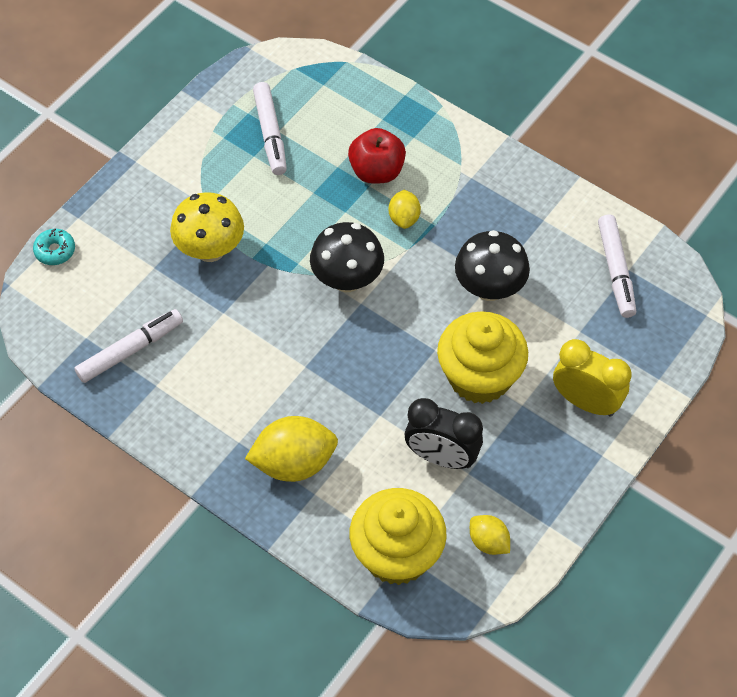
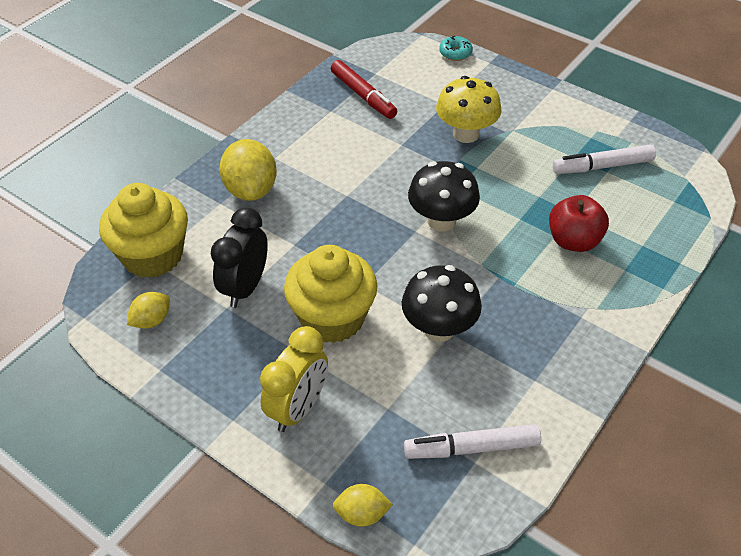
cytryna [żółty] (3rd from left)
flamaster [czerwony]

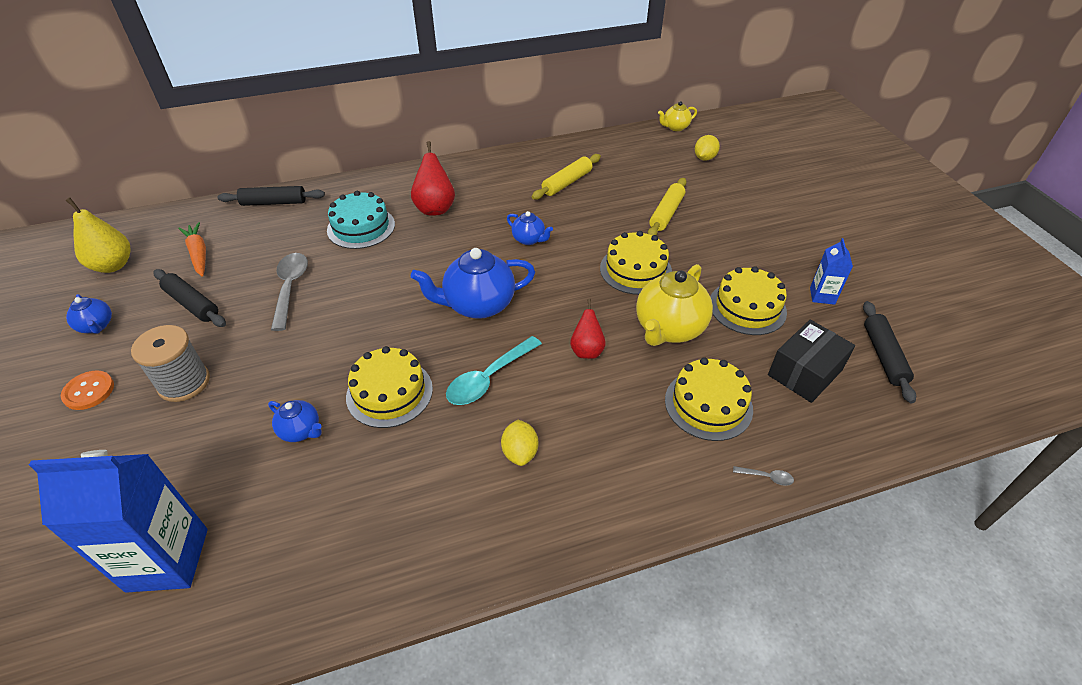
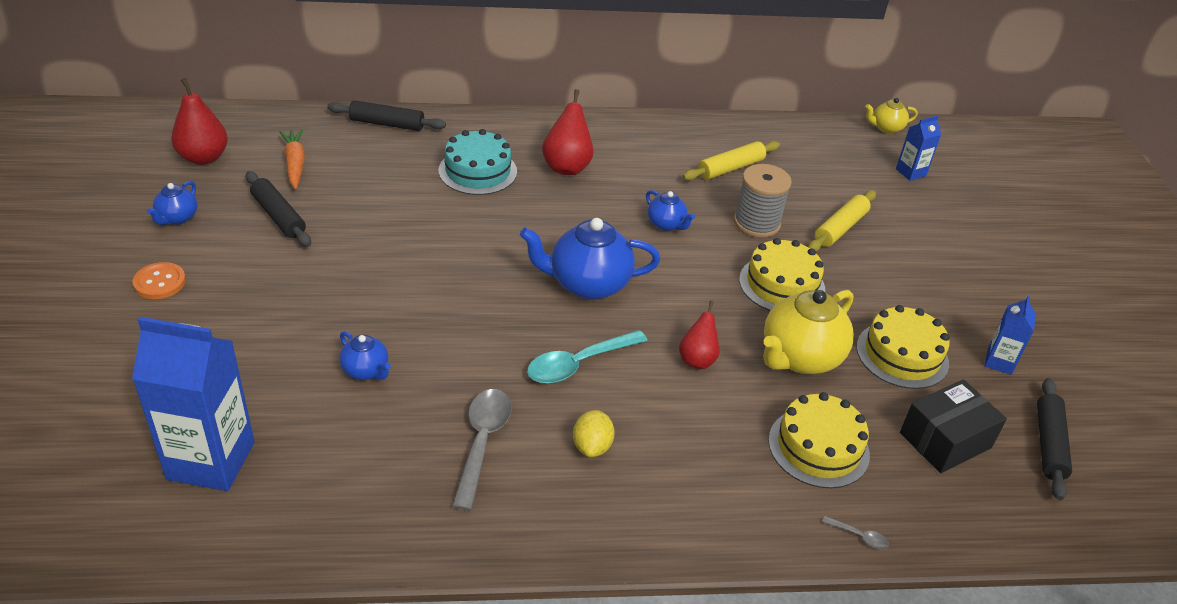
tort [żółty] (1st from left in the first image)
szpulka [szary]
łyżka [szary] (1st from left)
karton mleka [niebieski] (2nd from left)
gruszka [czerwony] (1st from left)
imbryk [niebieski] (1st from left)

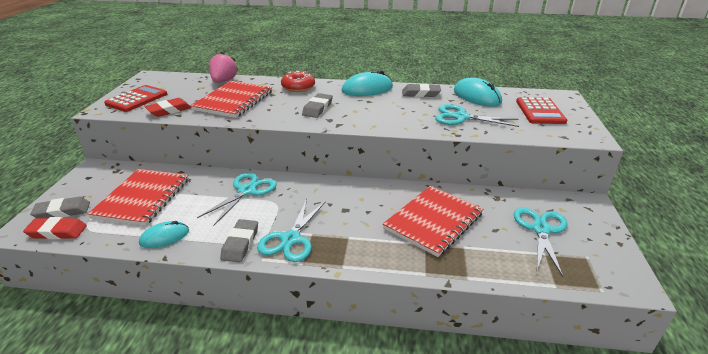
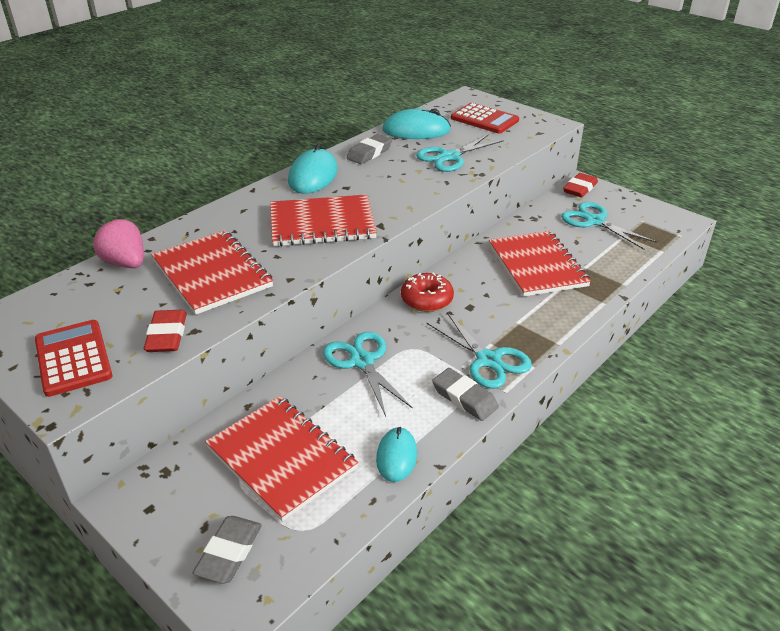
gumka do mazania [czerwony] (2nd from left)
donut [czerwony]
zeszyt [czerwony] (3rd from left)

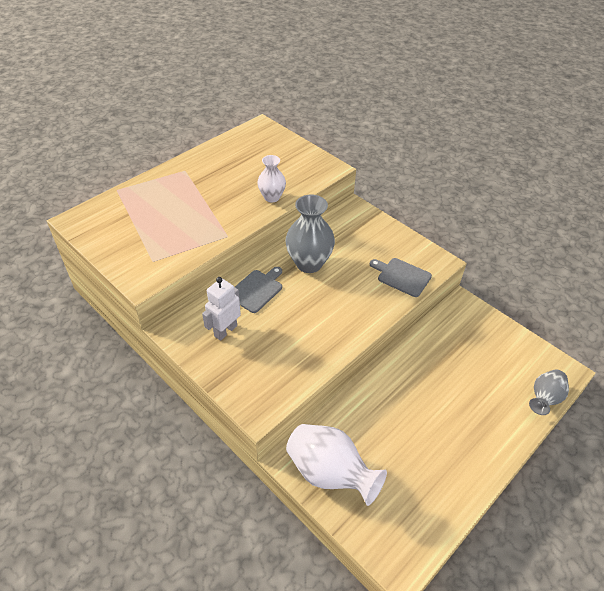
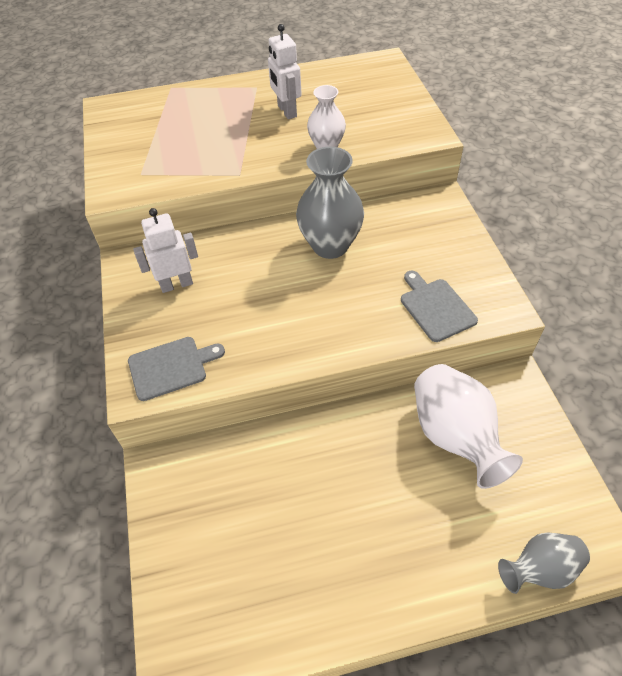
robot [biały] (2nd from left)
deska do krojenia [szary] (1st from left)
wazon [biały] (2nd from left)

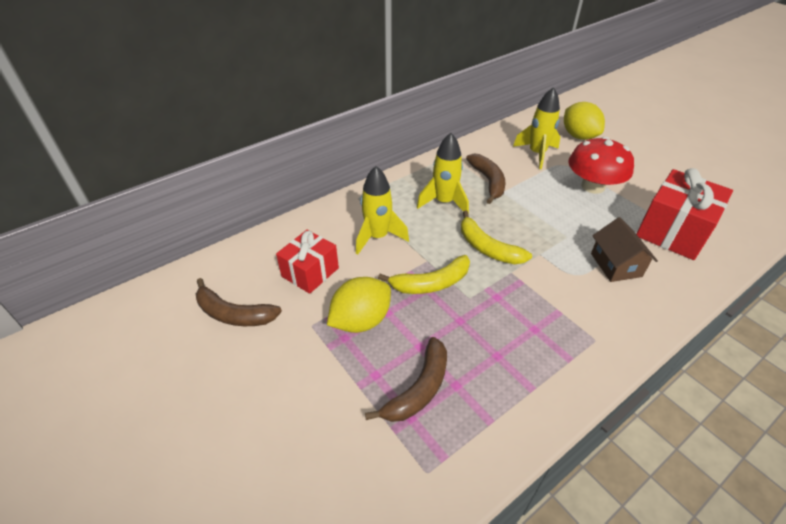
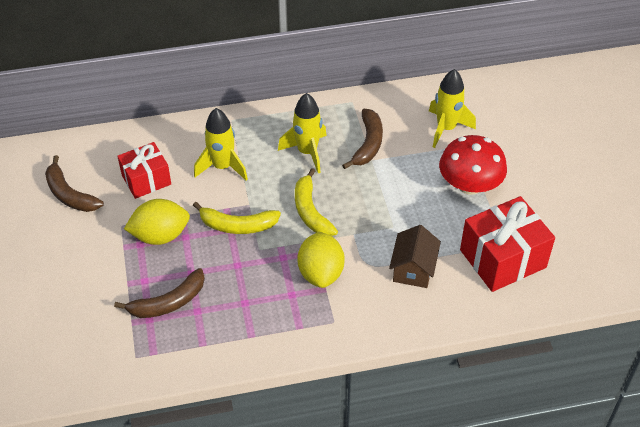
cytryna [żółty] (2nd from left)

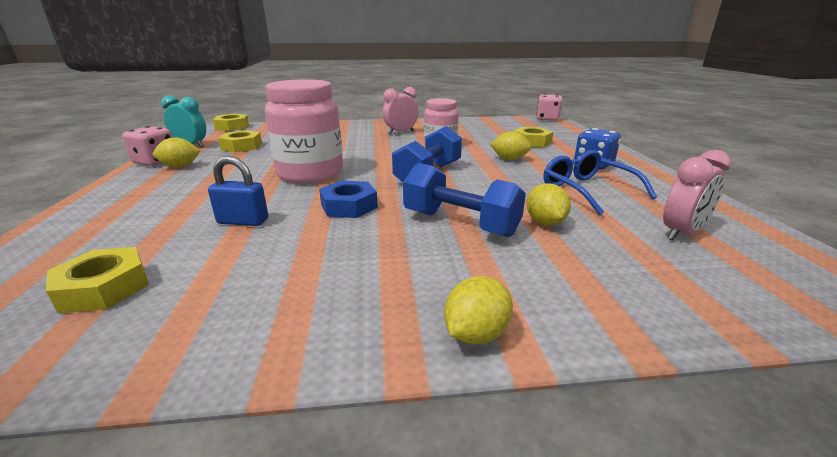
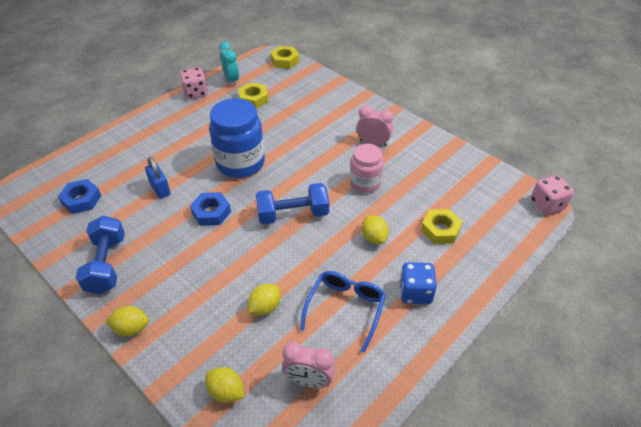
cytryna [żółty] (2nd from left)
hantel [niebieski] (1st from left)
nakrętka [niebieski] (1st from left)
słoik [niebieski]

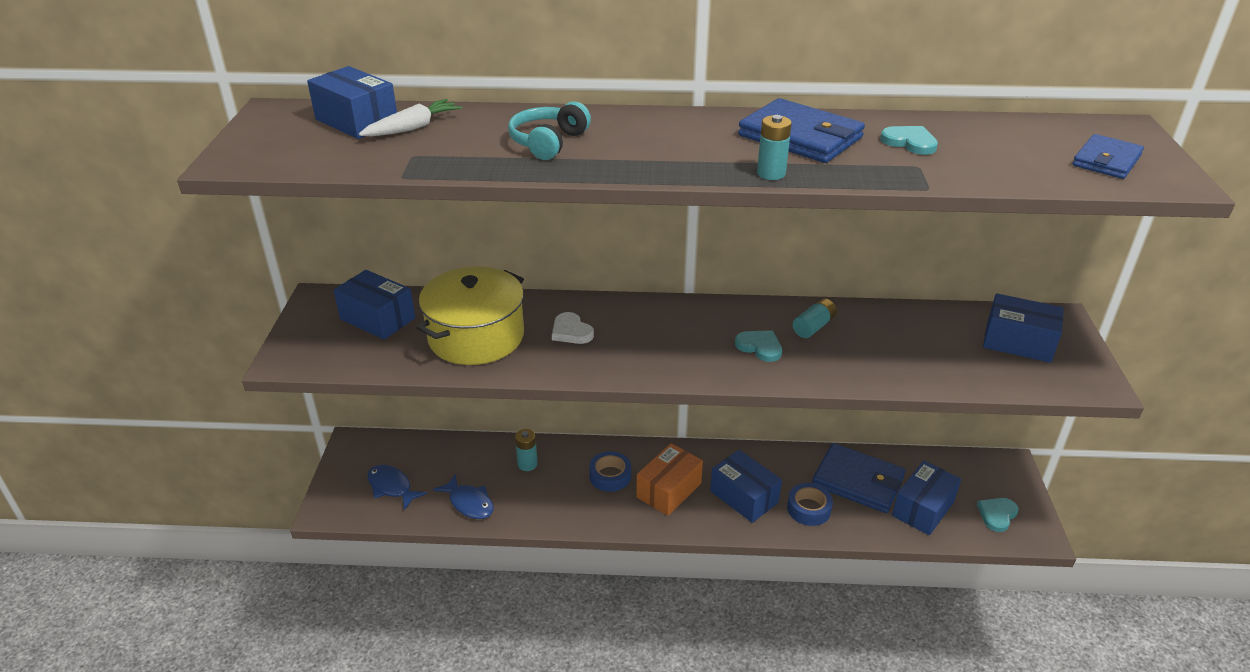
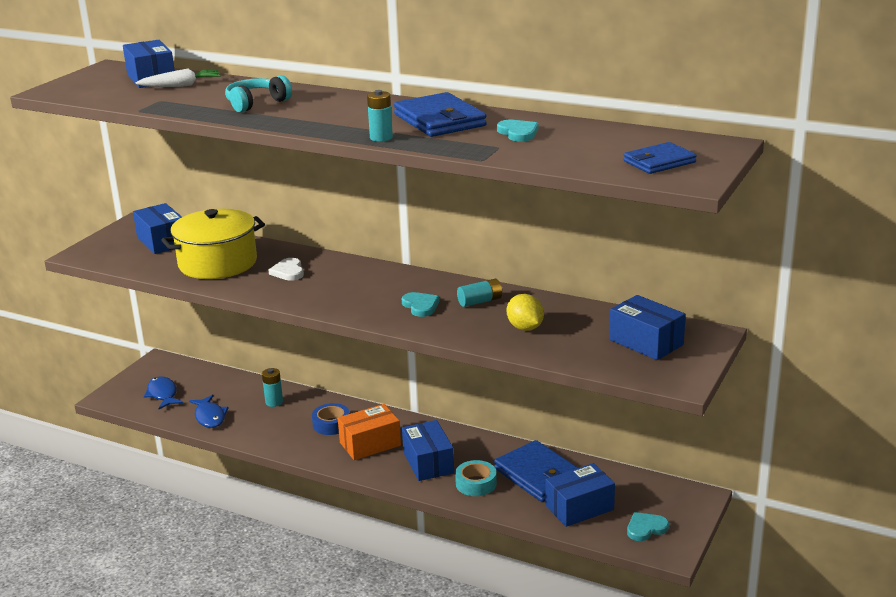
cytryna [żółty]
taśma klejąca [turkusowy]

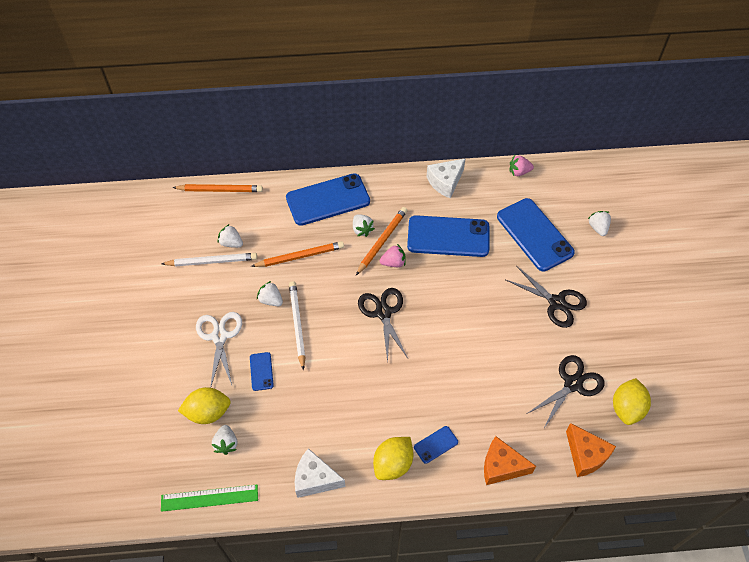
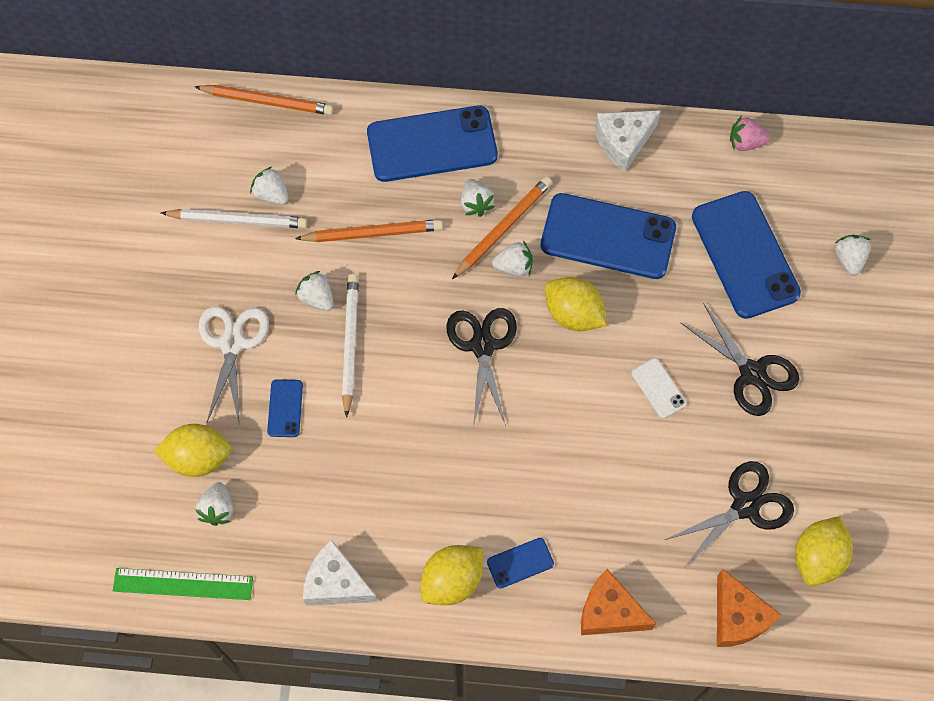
cytryna [żółty] (3rd from left)
telefon [biały]
truskawka [biały] (5th from left)

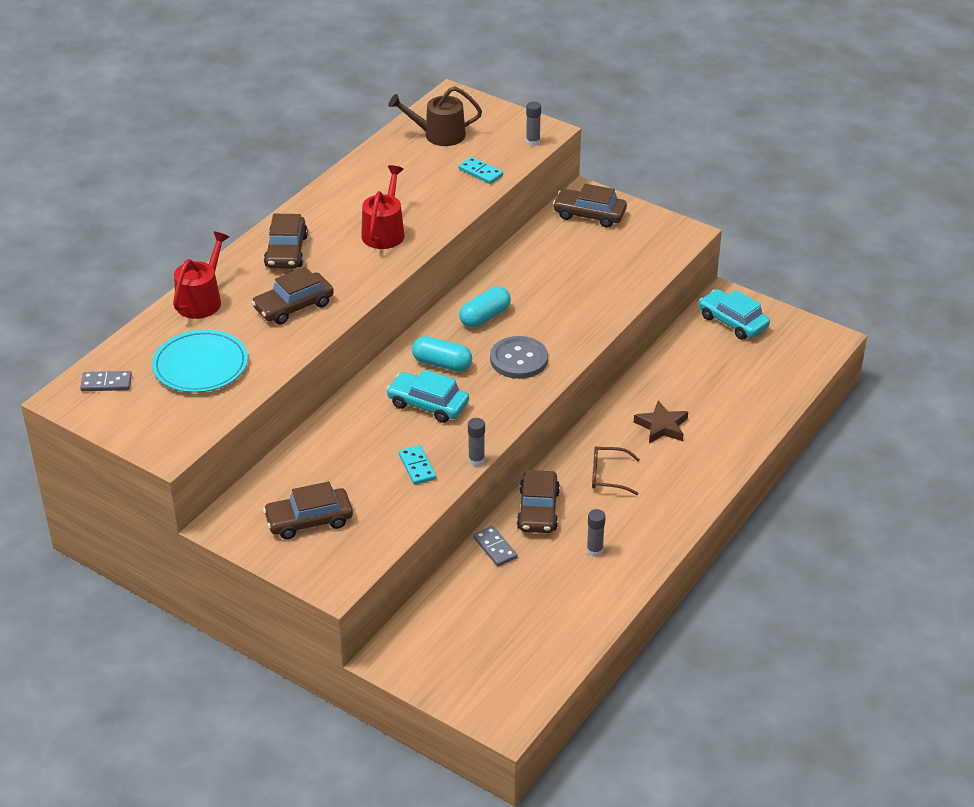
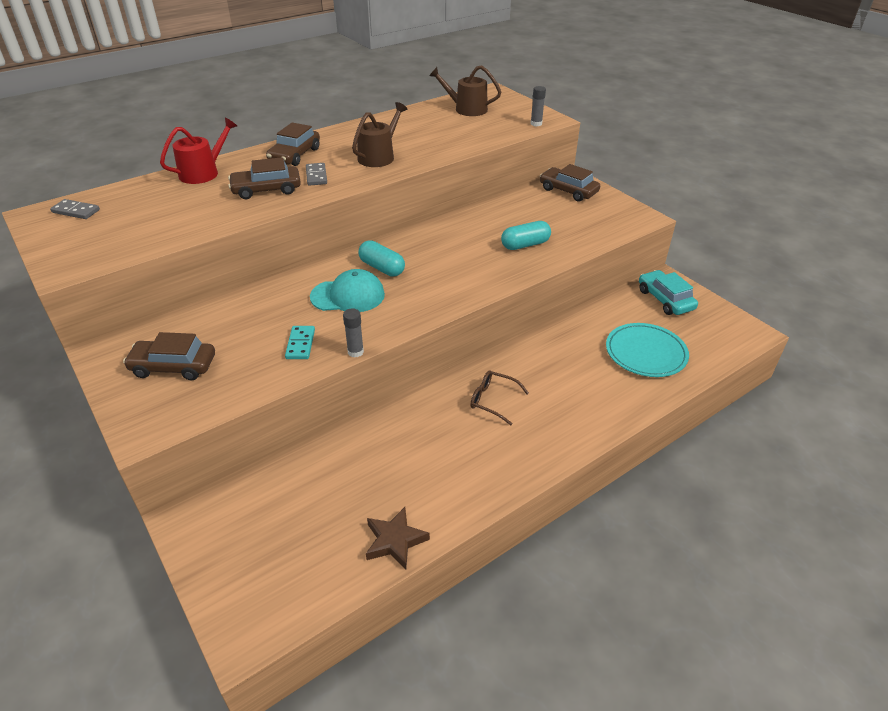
kostka domina [turkusowy] (2nd from left in the first image)
guzik [szary]
samochód [brązowy] (4th from left in the first image)
klej w sztyfcie [szary] (3rd from left in the first image)
talerz [turkusowy]
kapsułka [turkusowy] (2nd from left)
kostka domina [szary] (2nd from left)
gwiazda [brązowy]
czapka [turkusowy]
konewka [brązowy] (1st from left)

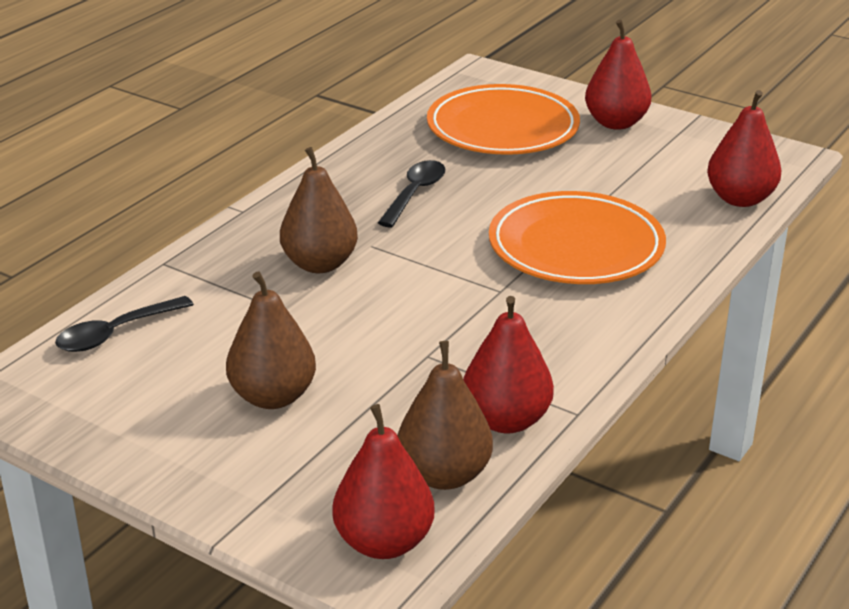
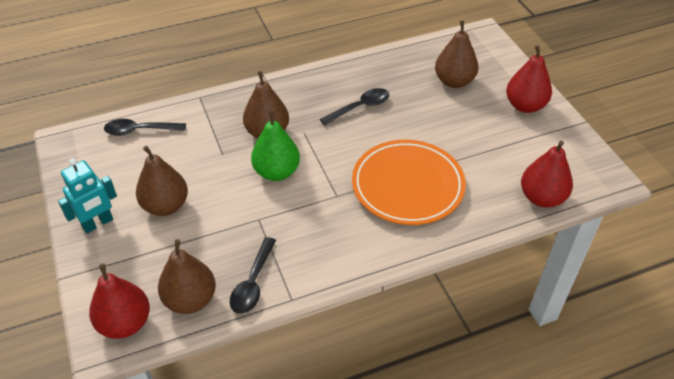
robot [turkusowy]
gruszka [zielony]
gruszka [brązowy] (4th from left)
łyżka [czarny] (2nd from left)

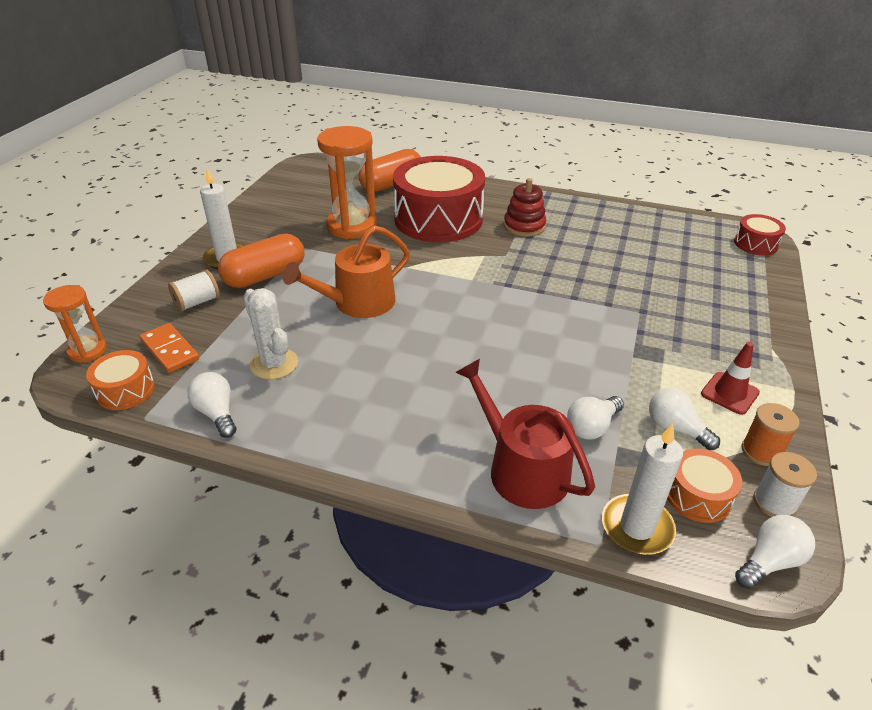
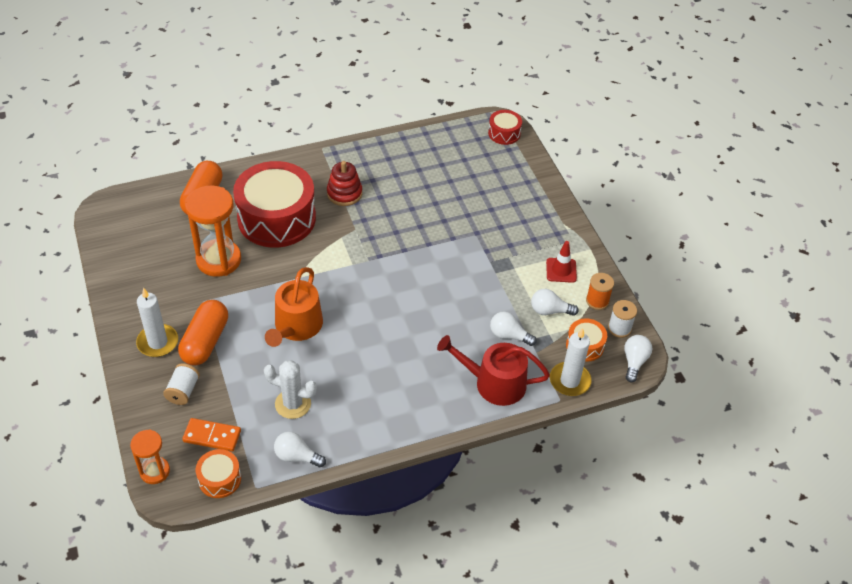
żarówka [biały] (2nd from left)

